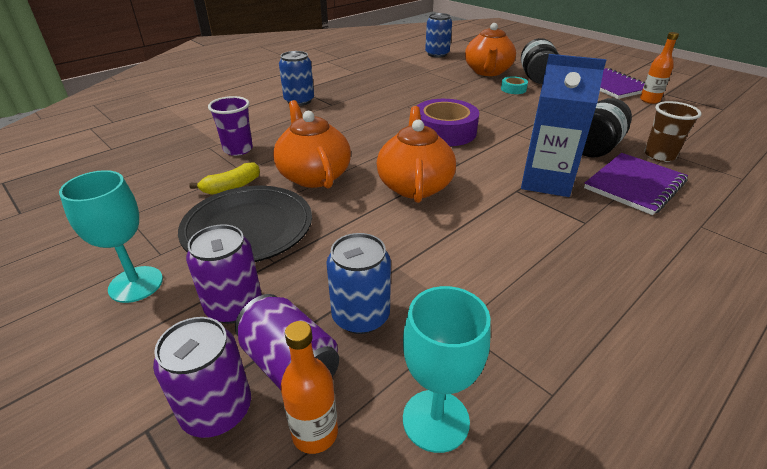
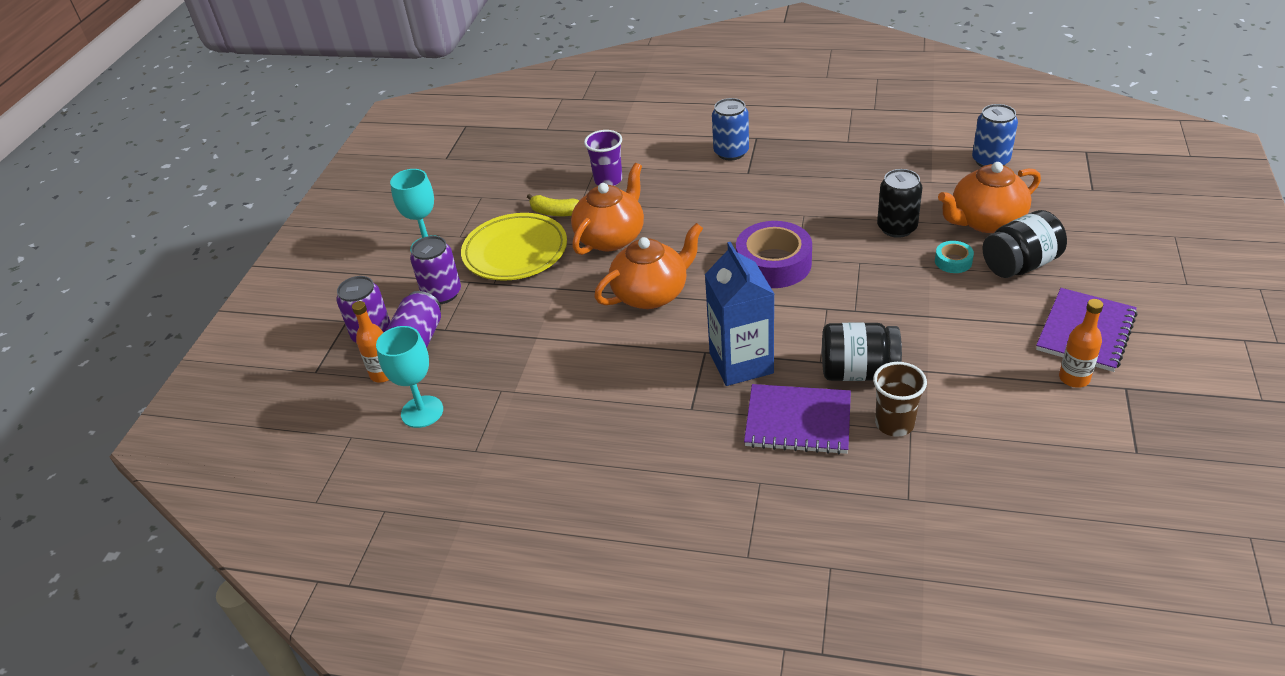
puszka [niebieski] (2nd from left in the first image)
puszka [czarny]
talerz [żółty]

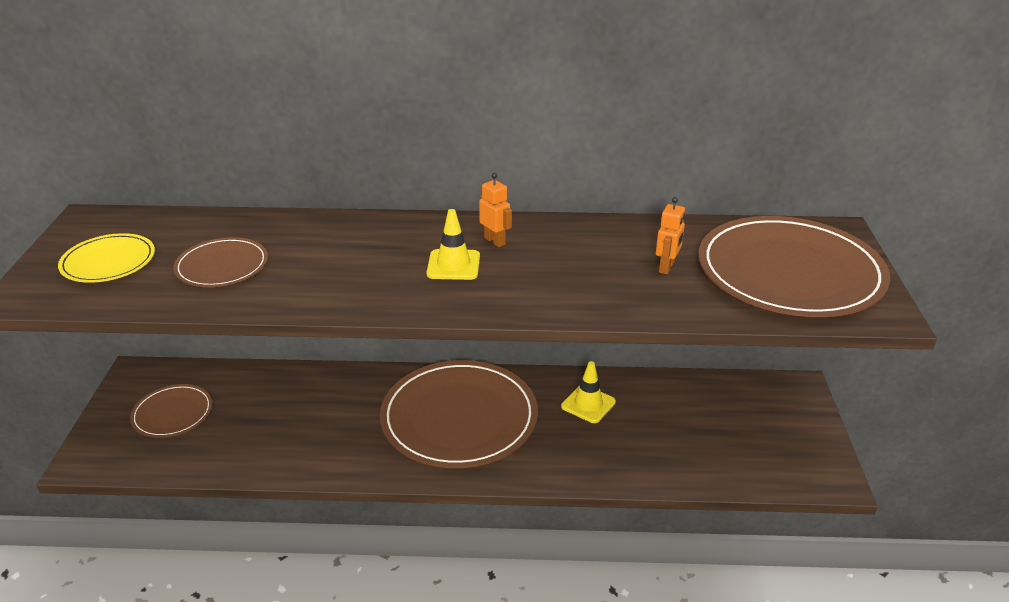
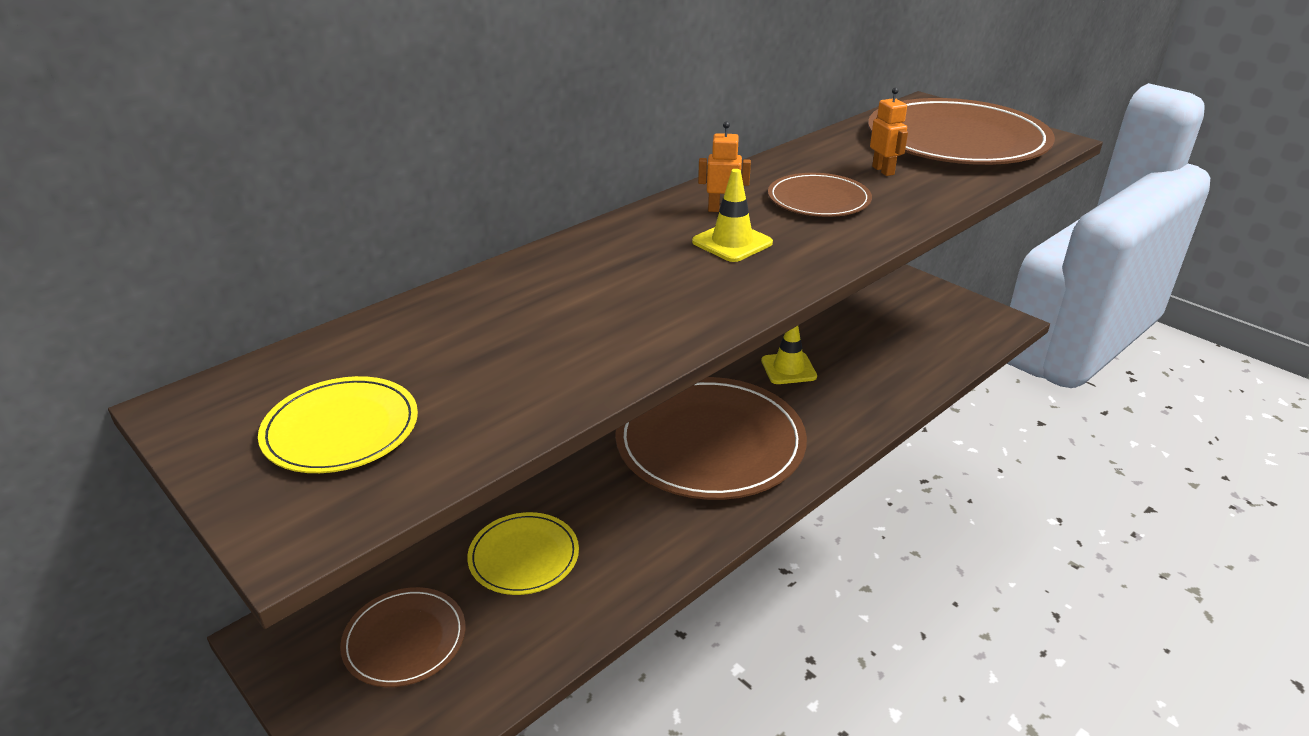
talerz [żółty] (2nd from left)
talerz [brązowy] (3rd from left)

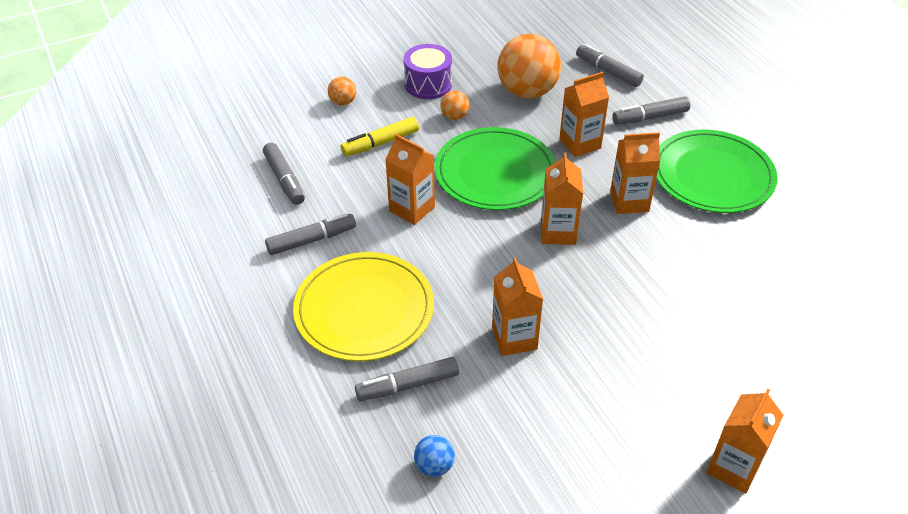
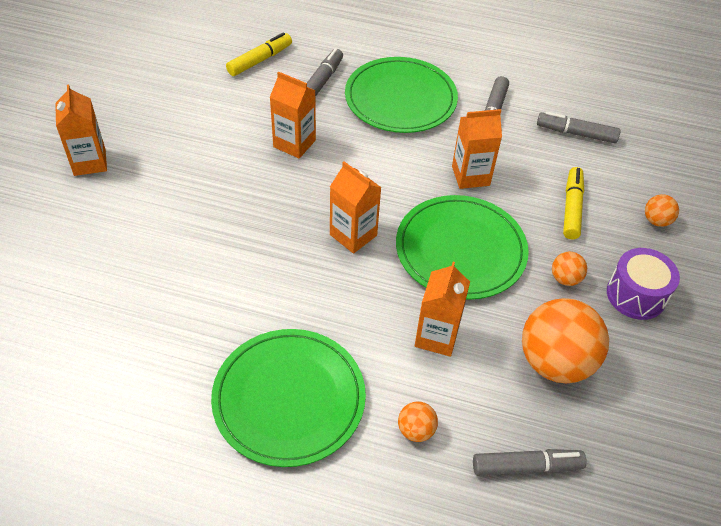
karton mleka [pomarańczowy] (5th from left in the first image)
flamaster [żółty] (1st from left)
piłka [pomarańczowy] (1st from left)
talerz [zielony] (2nd from left)

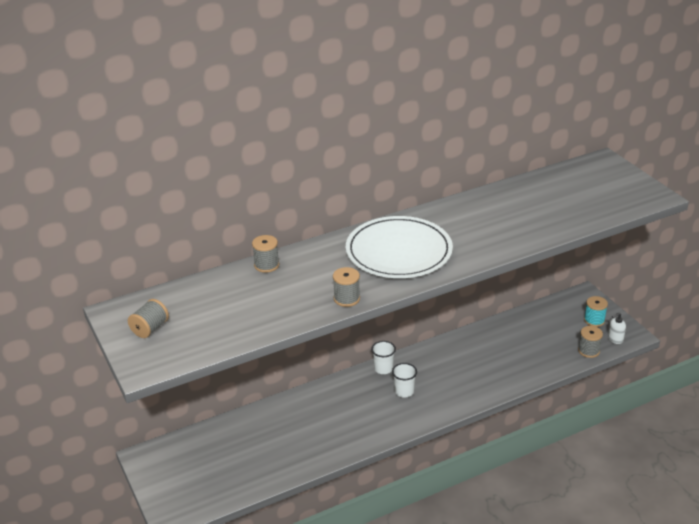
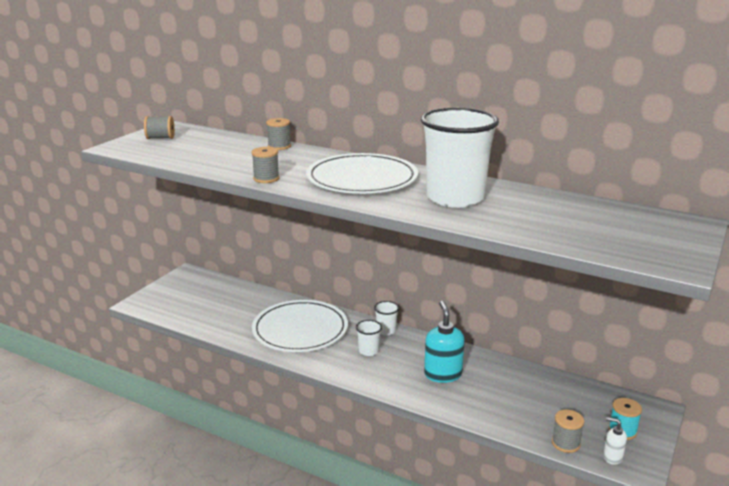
talerz [biały] (1st from left)
szklanka [biały] (3rd from left)
dozownik mydła [turkusowy]

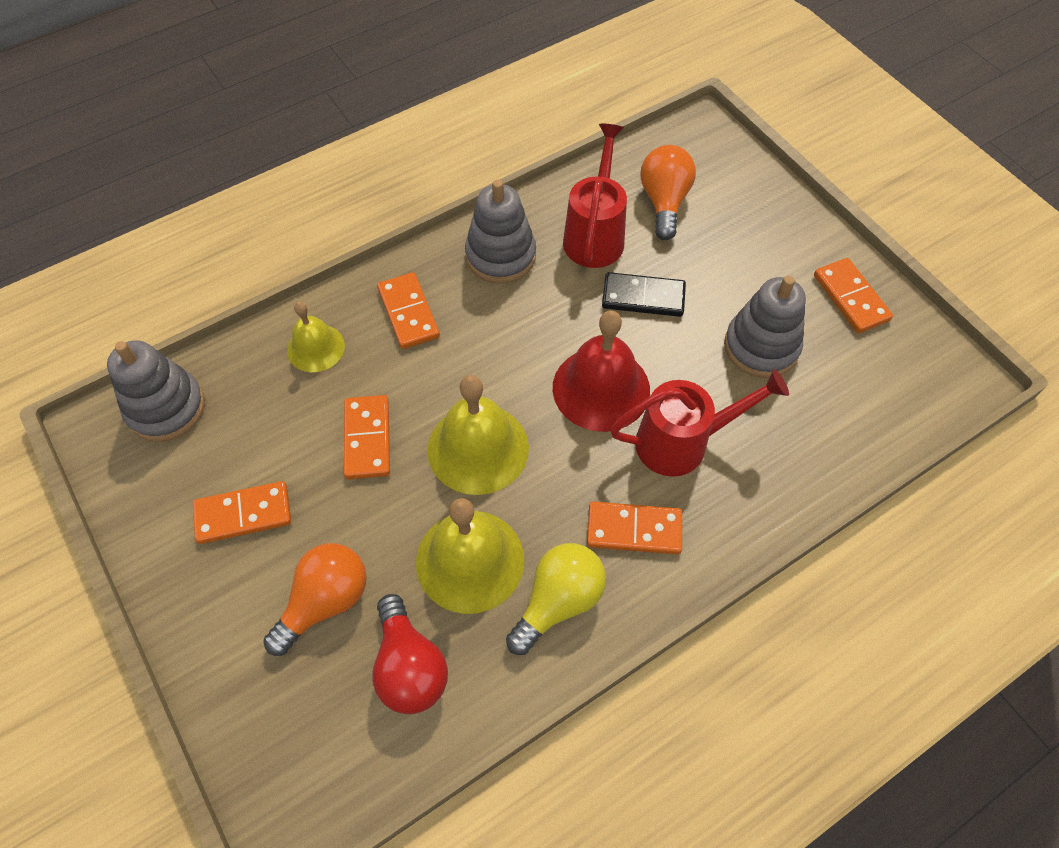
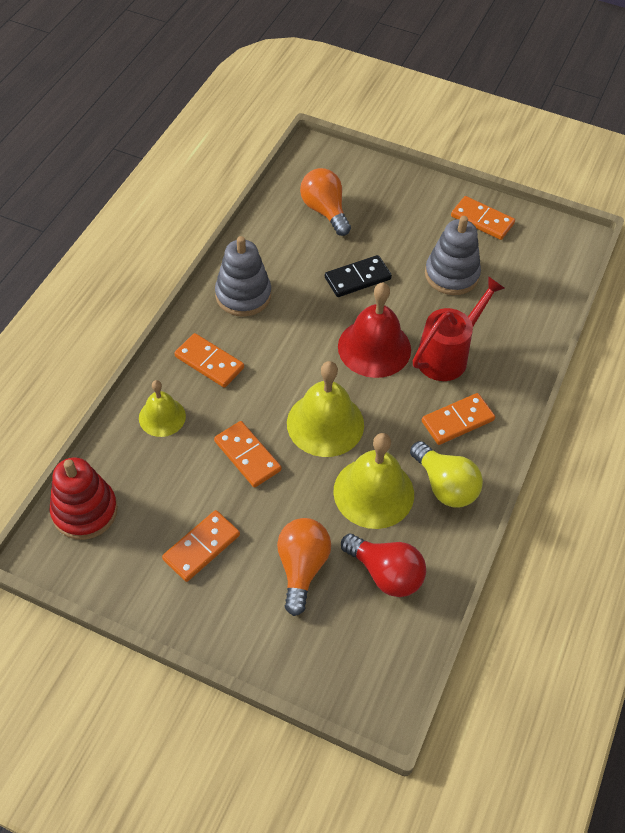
konewka [czerwony] (1st from left in the first image)
zabawka nakładanka [czerwony]
żarówka [żółty]

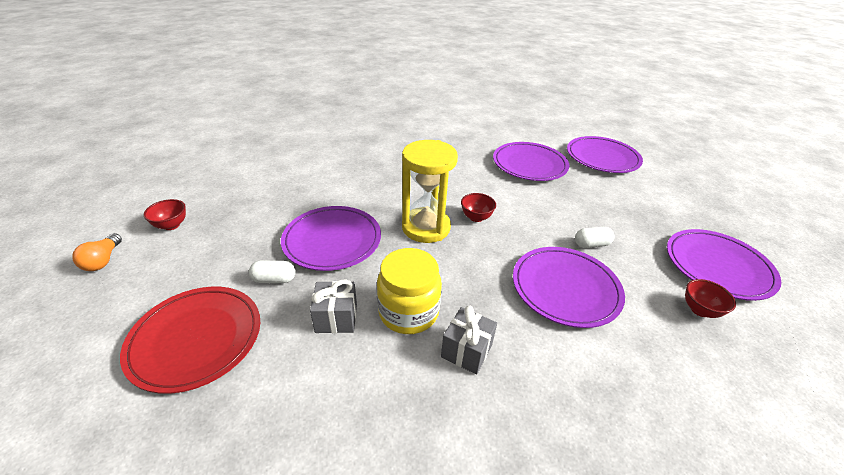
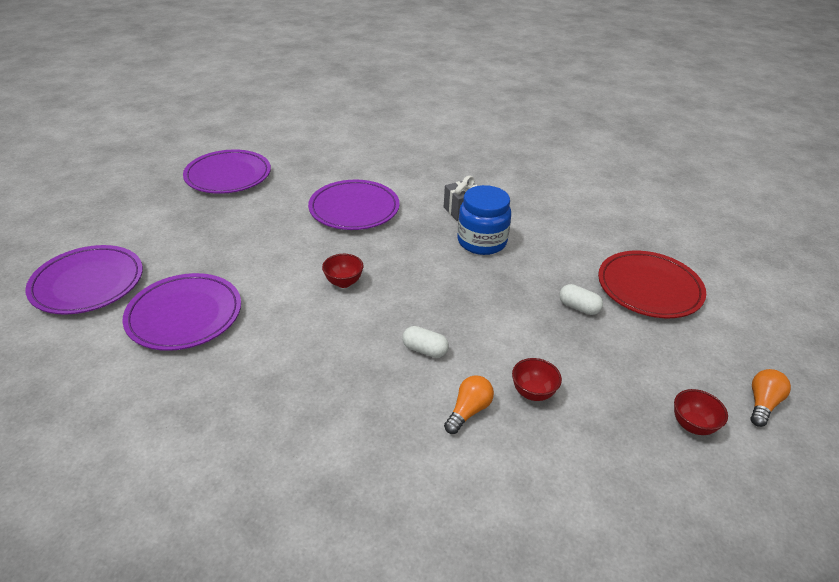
talerz [fioletowy] (1st from left in the first image)
prezent [szary] (1st from left in the first image)
klepsydra [żółty]
żarówka [pomarańczowy] (1st from left)
kapsułka [biały] (1st from left)
miska [czerwony] (2nd from left)
słoik [niebieski]

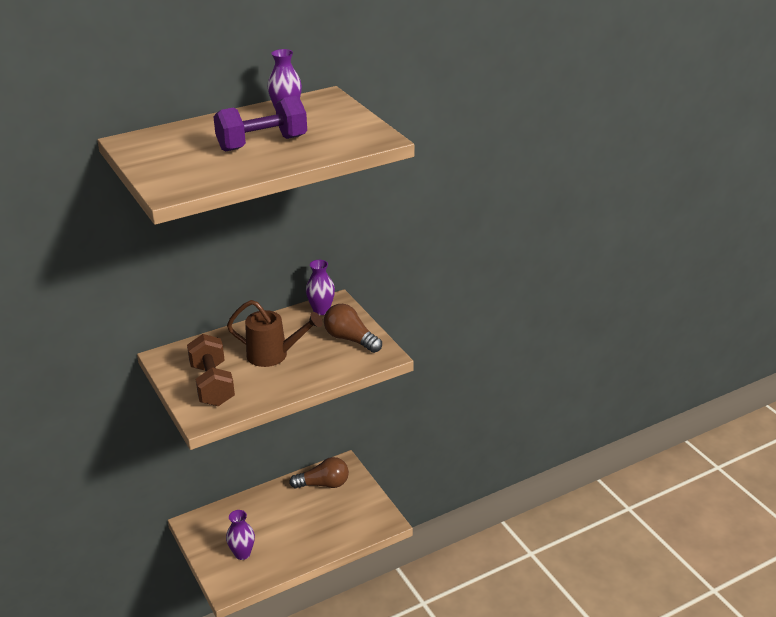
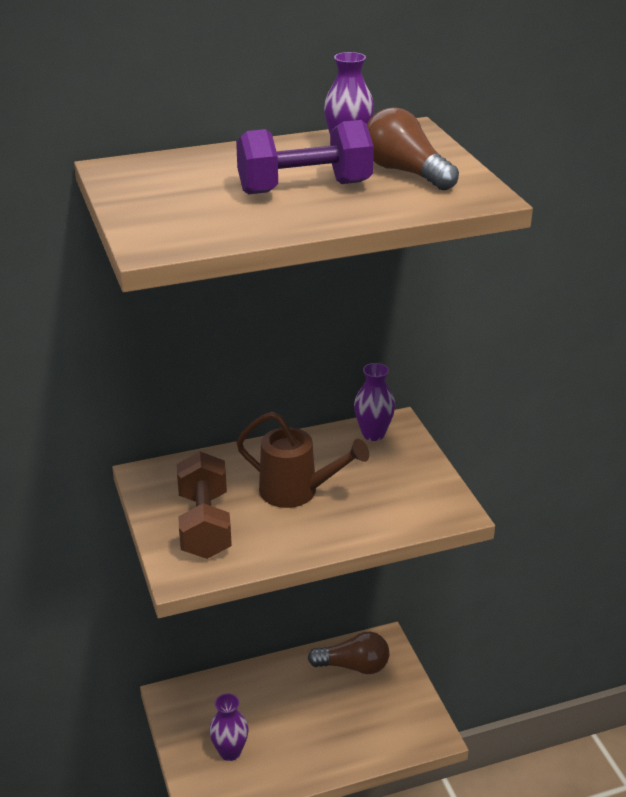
żarówka [brązowy] (2nd from left)

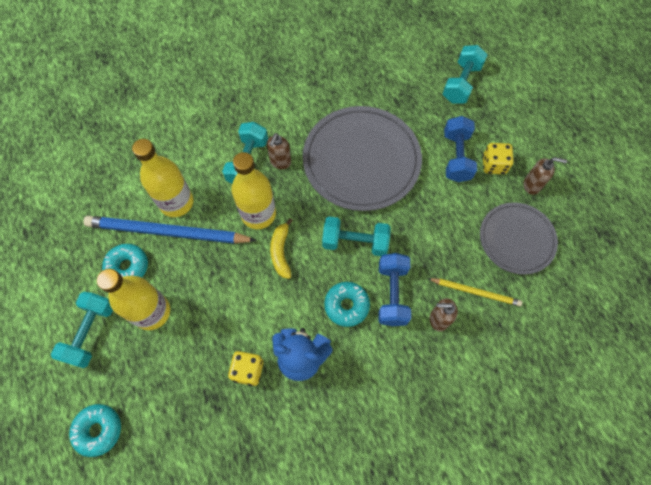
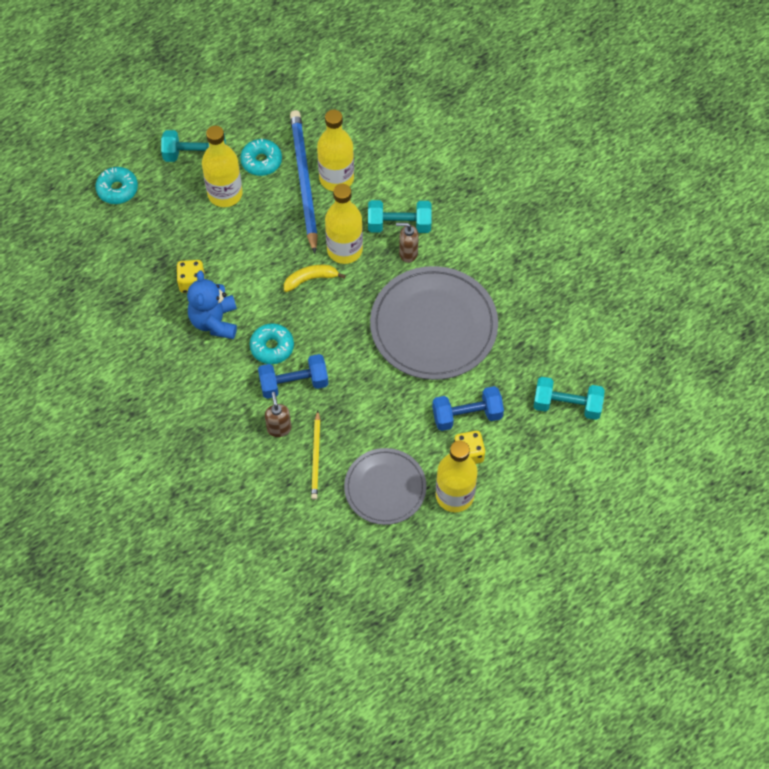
hantel [turkusowy] (3rd from left in the first image)
butelka [żółty] (4th from left)

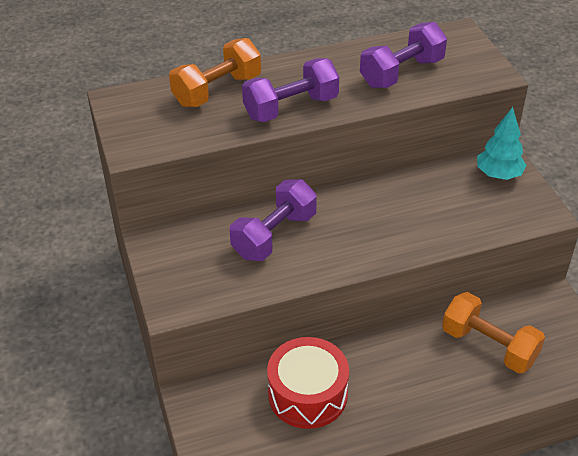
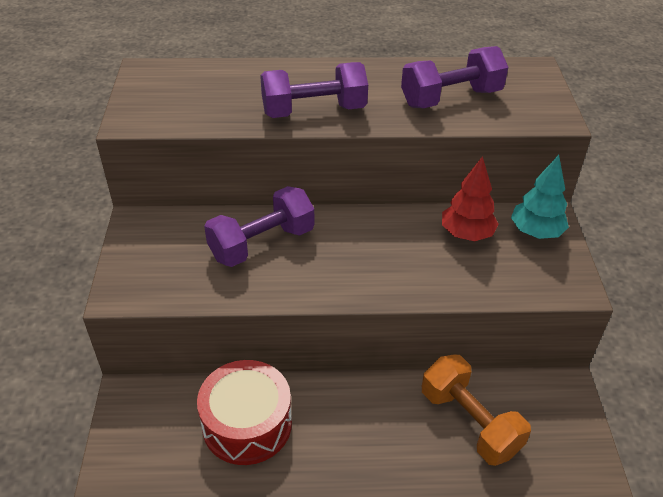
hantel [pomarańczowy] (1st from left in the first image)
drzewko [czerwony]

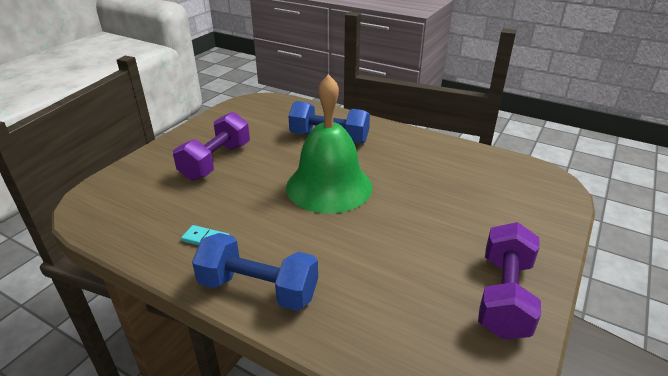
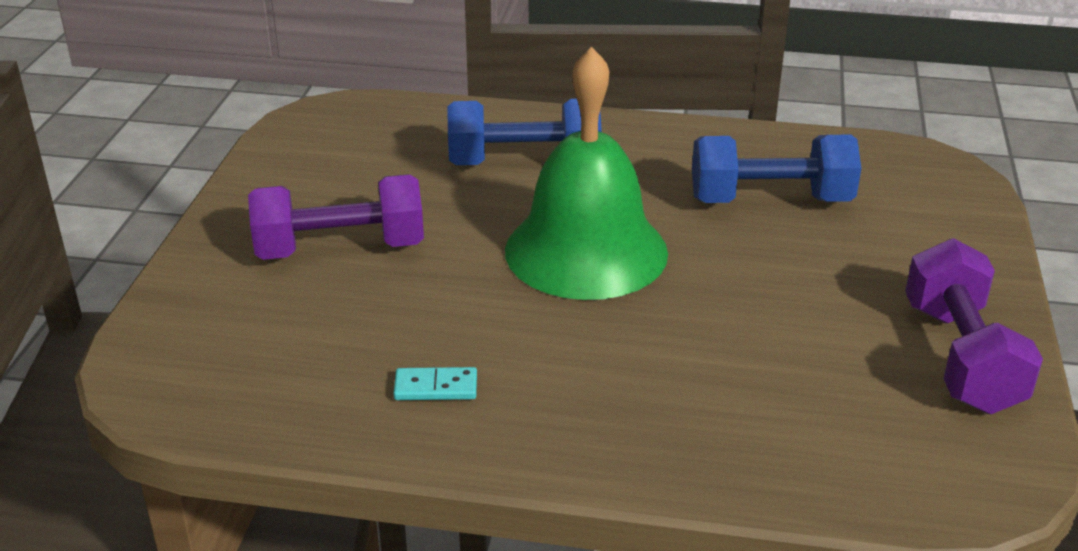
hantel [niebieski] (2nd from left)
hantel [fioletowy] (1st from left)

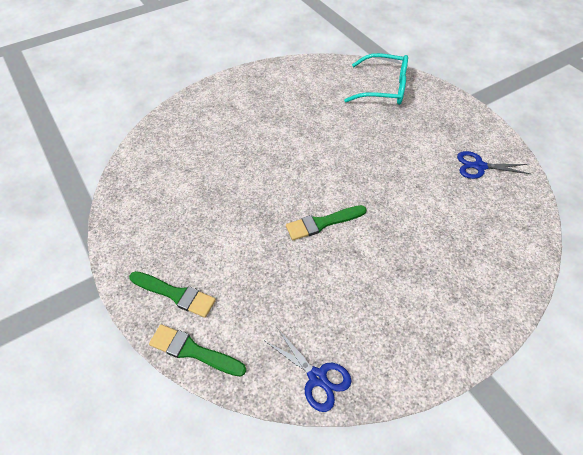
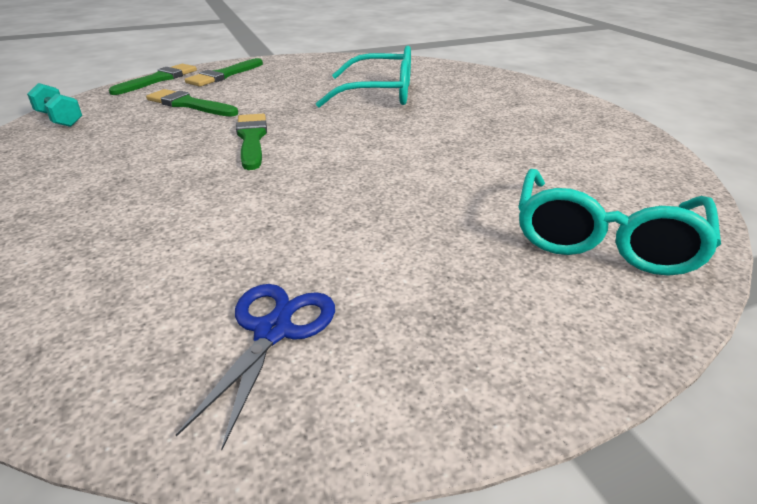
pędzel [zielony] (2nd from left)
okulary [turkusowy] (1st from left)
hantel [turkusowy]

